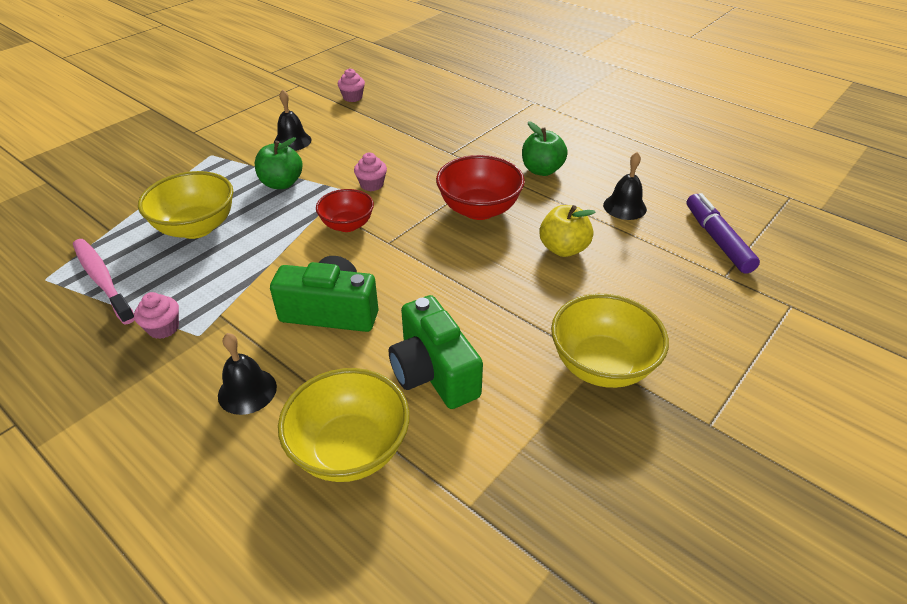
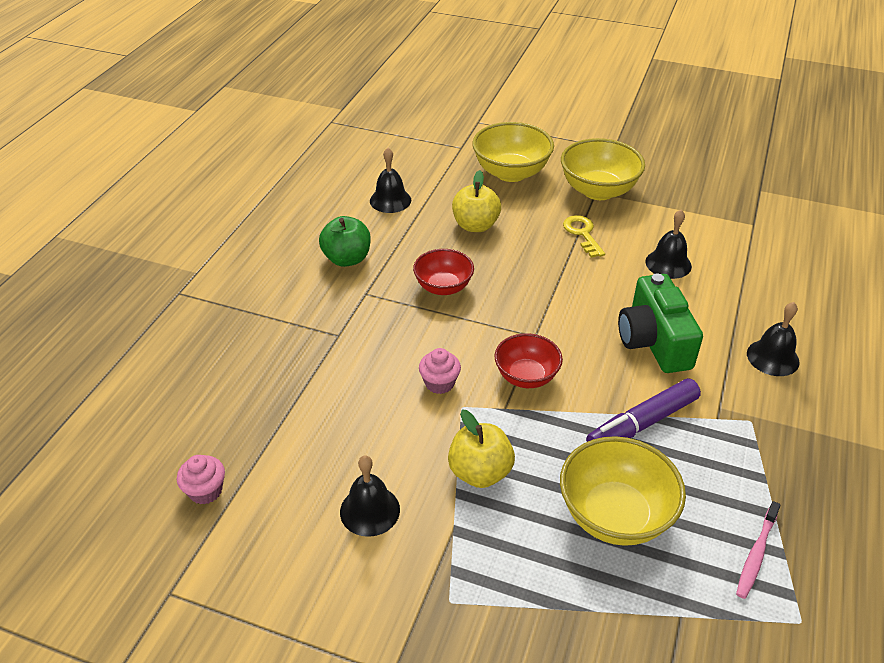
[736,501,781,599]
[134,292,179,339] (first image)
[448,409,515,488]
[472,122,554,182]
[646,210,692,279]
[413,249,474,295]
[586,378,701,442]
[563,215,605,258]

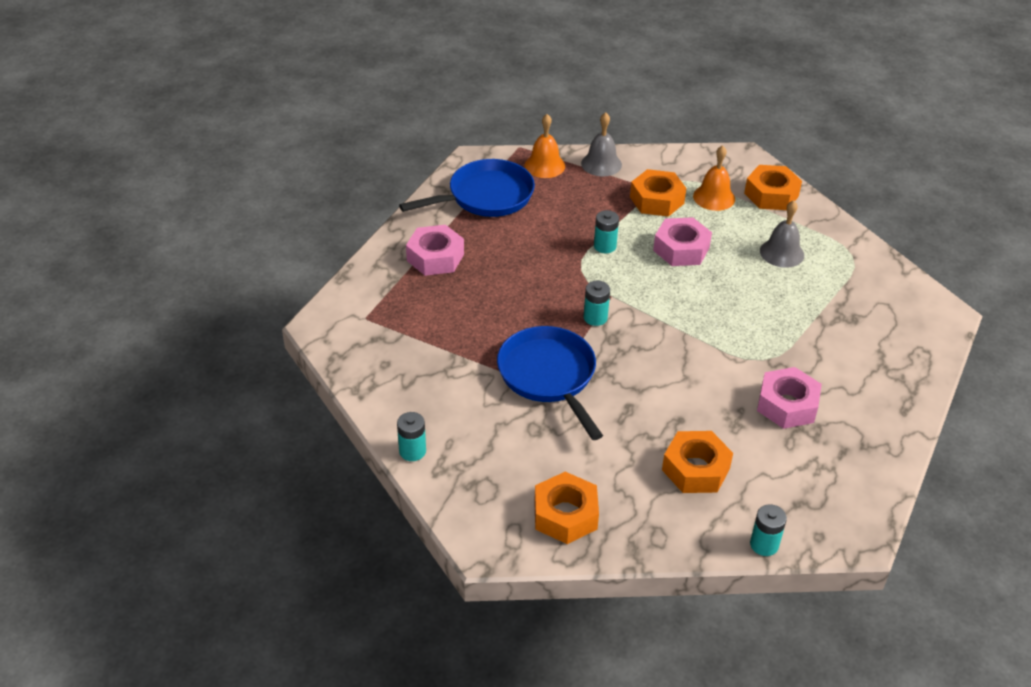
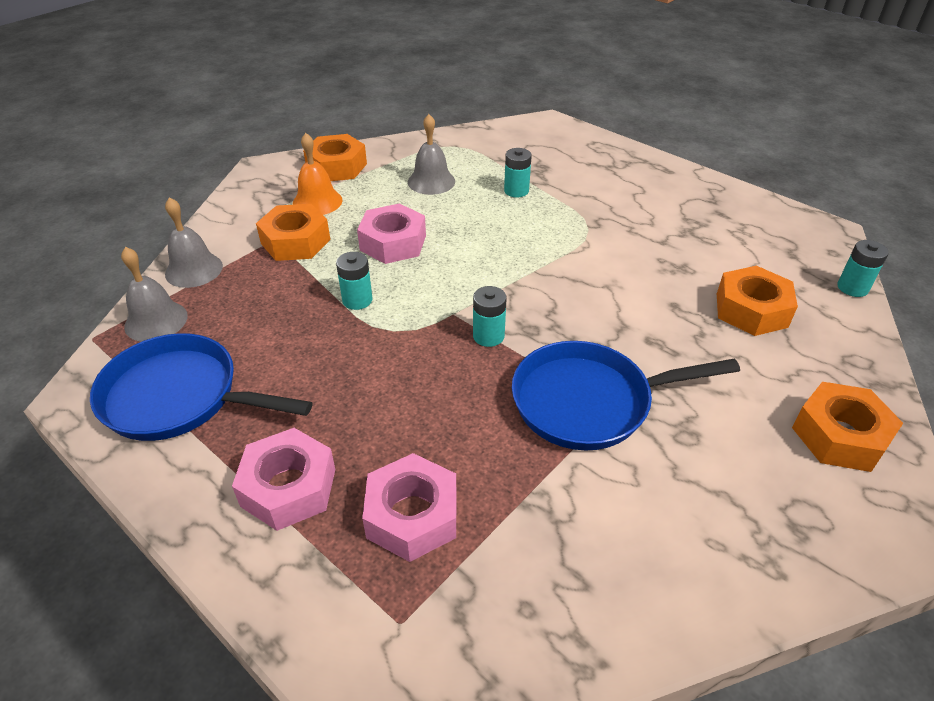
[504,148,532,197]
[90,333,312,441]
[121,247,188,342]
[362,453,457,562]

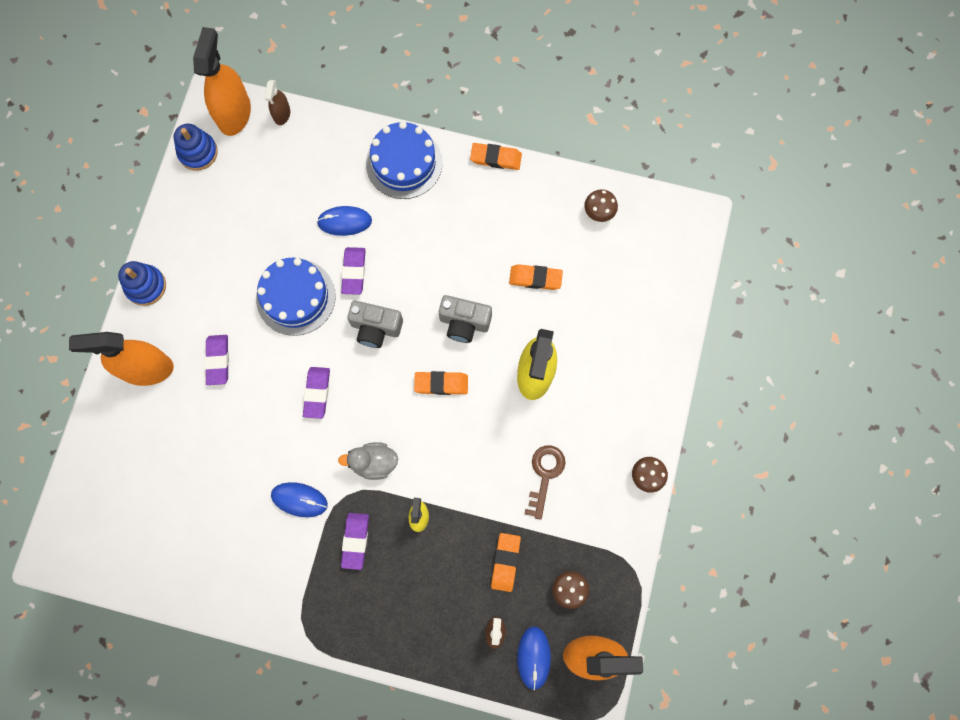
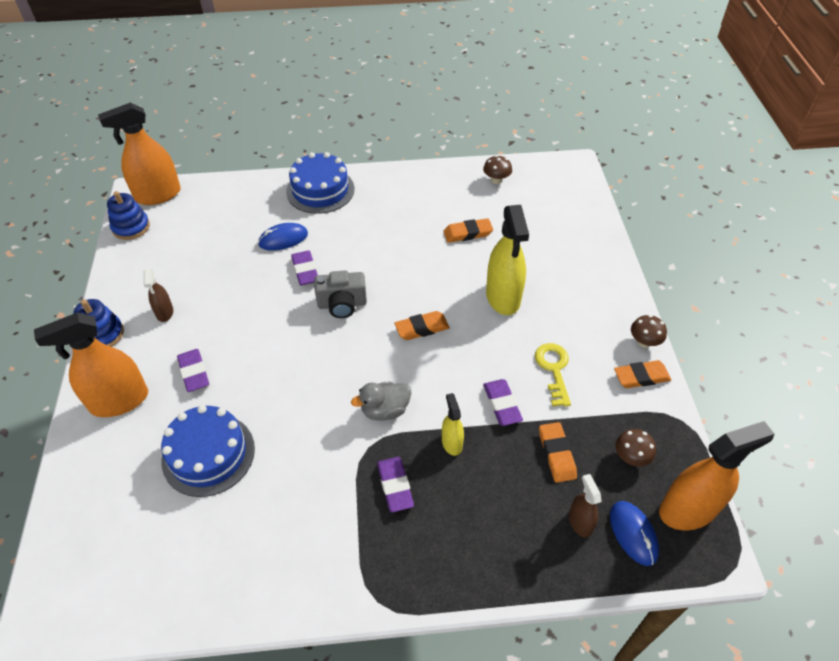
[98,102,181,205]
[161,405,255,497]
[144,269,173,322]
[271,482,328,517] (first image)
[483,379,523,426]
[439,295,492,343] (first image)
[614,360,671,388]
[535,343,571,407]

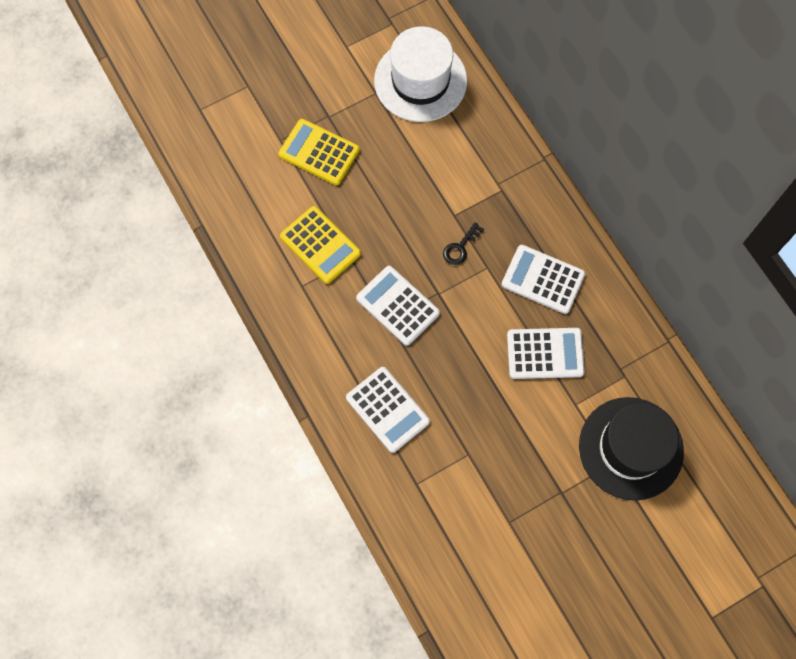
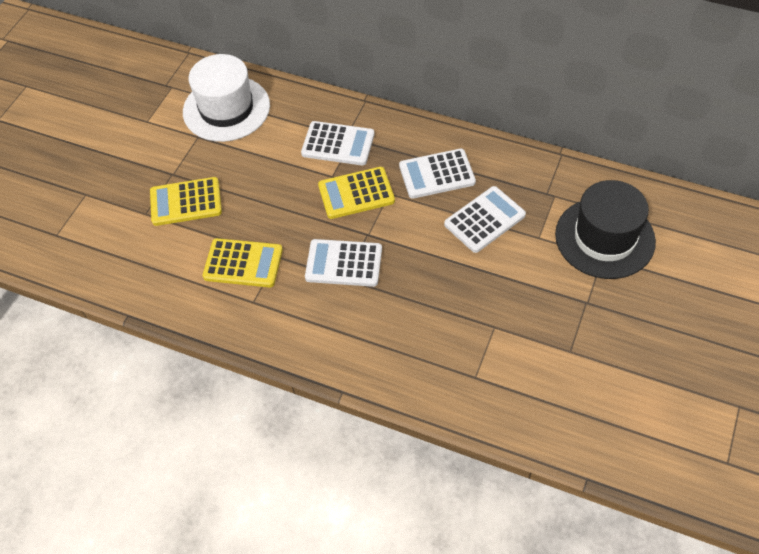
[301,121,374,165]
[318,167,395,219]

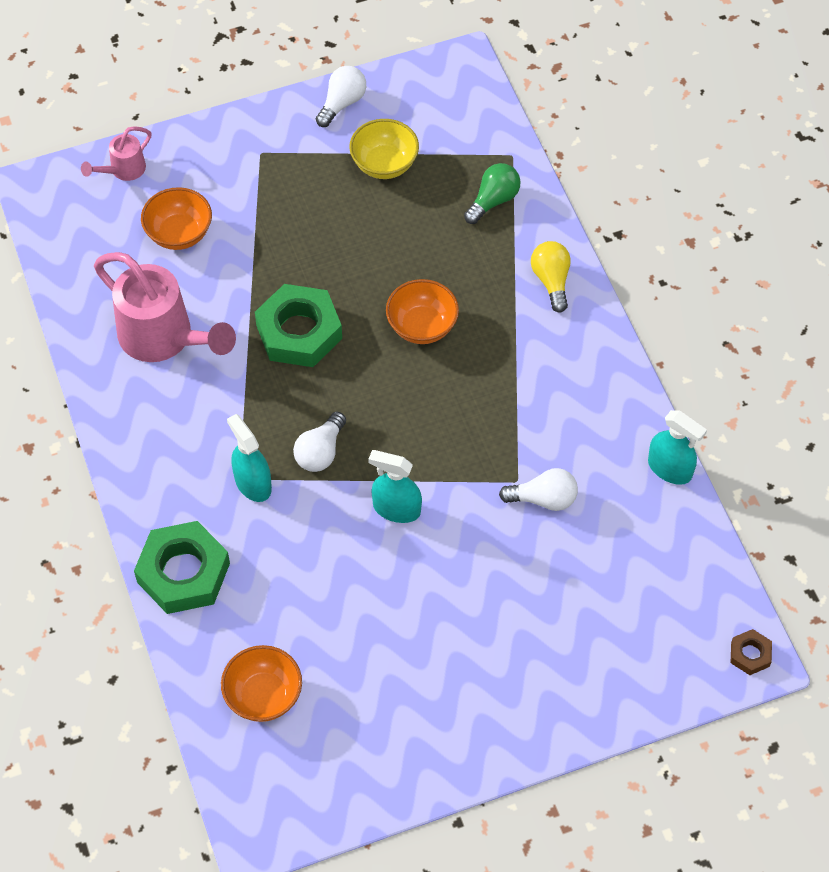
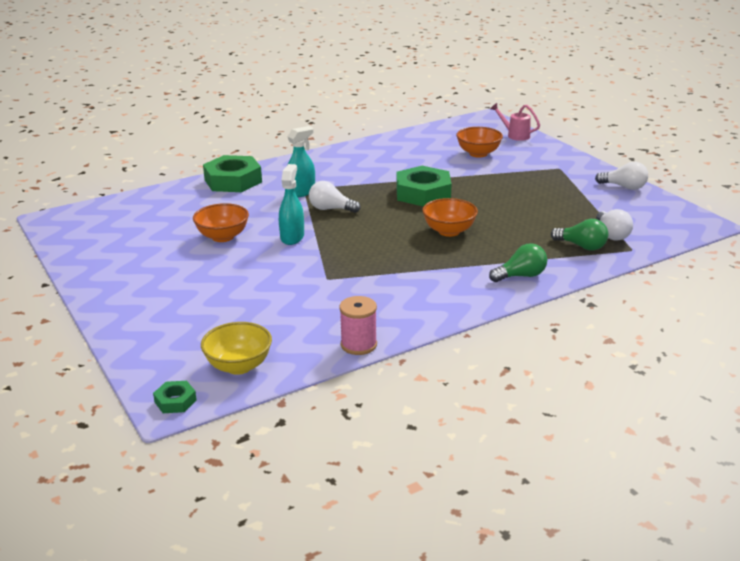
[94,252,236,362] (first image)
[193,203,249,242]
[201,322,272,375]
[596,209,633,241]
[489,243,547,282]
[339,296,377,355]
[153,381,197,413]

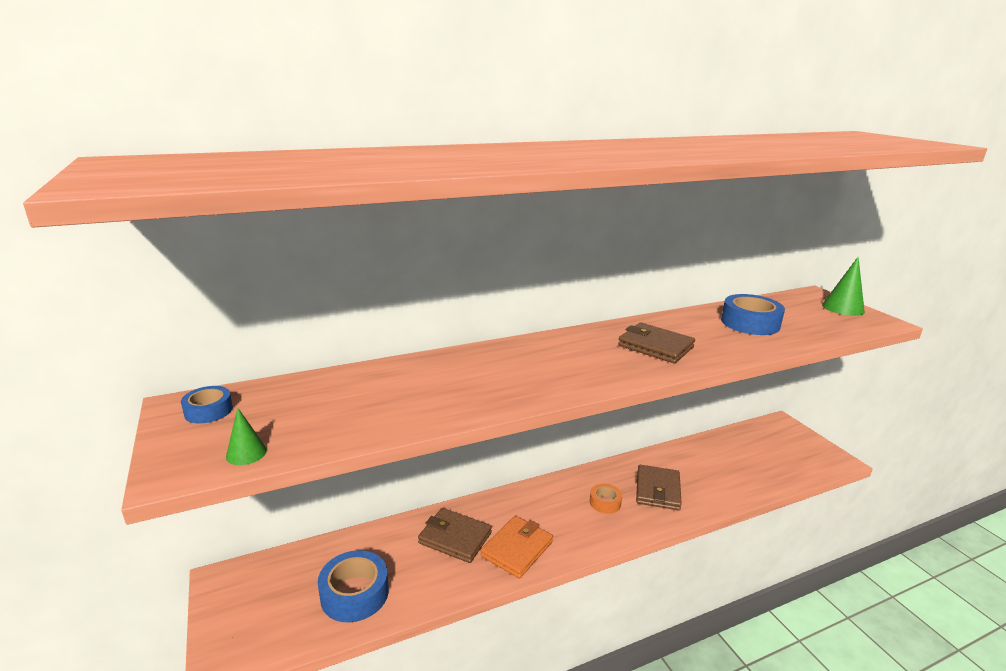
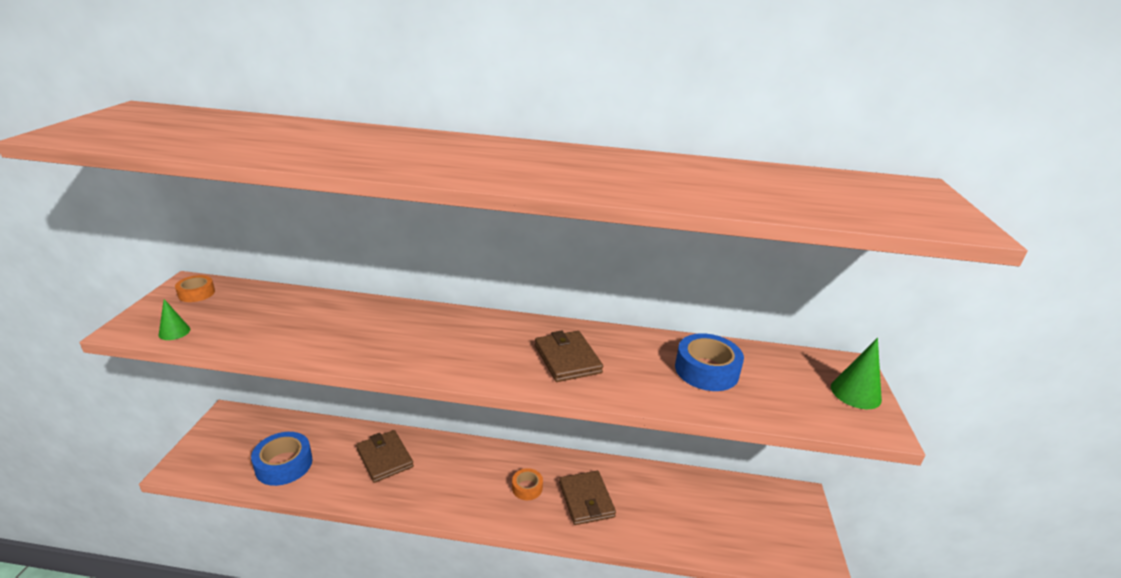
[175,275,215,302]
[480,516,553,578] (first image)
[559,471,616,525]

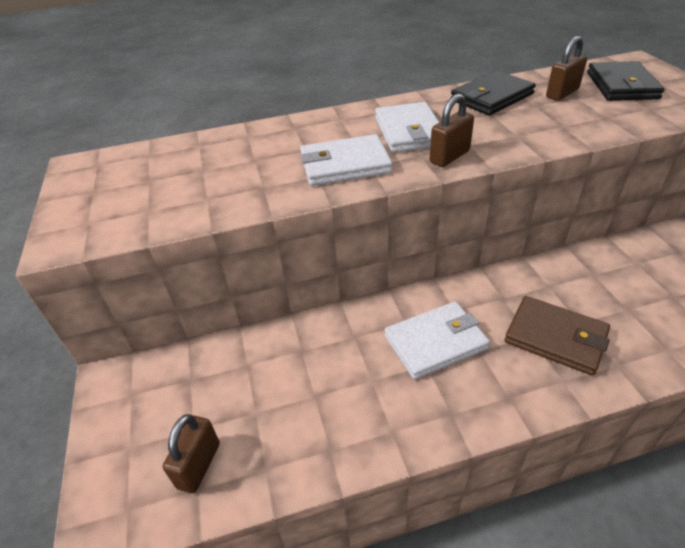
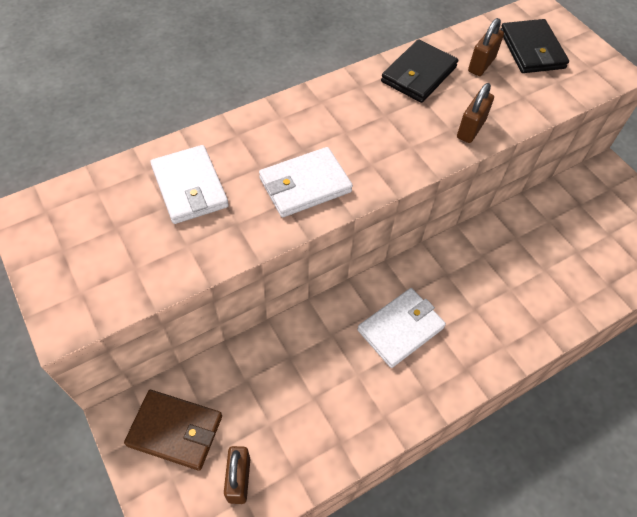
[150,145,229,224]
[457,83,494,143]
[124,390,222,470]

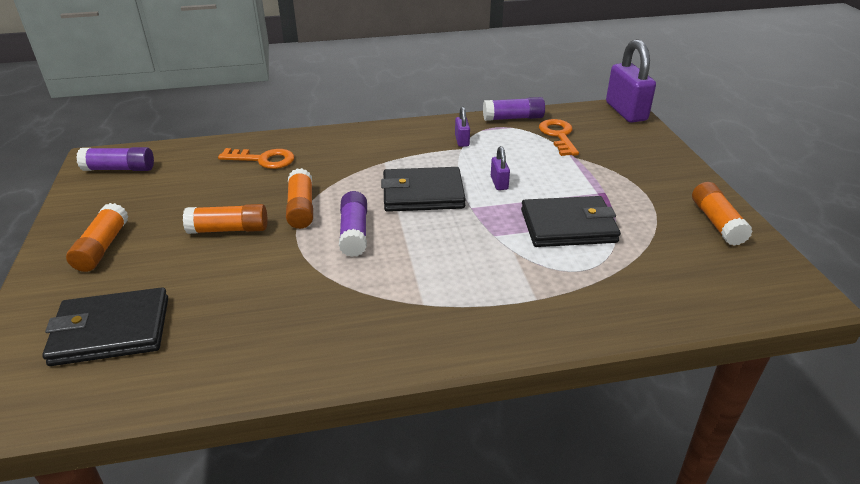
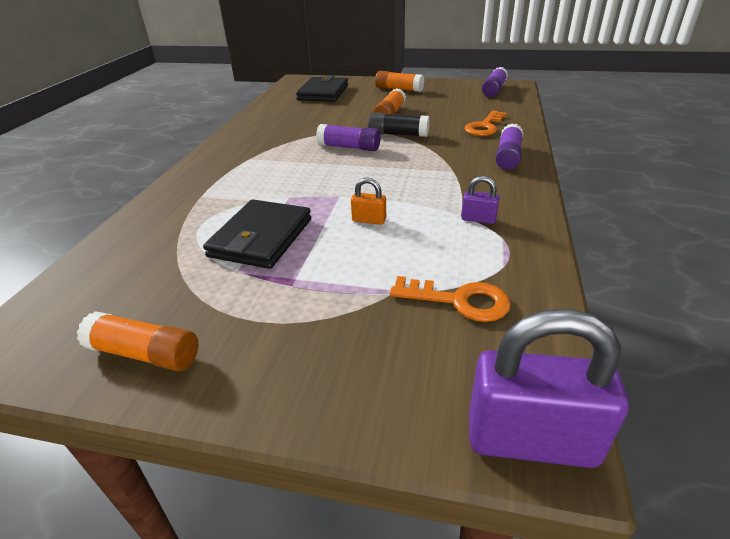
[368,112,430,137]
[381,167,466,212] (first image)
[496,123,523,170]
[351,178,386,225]

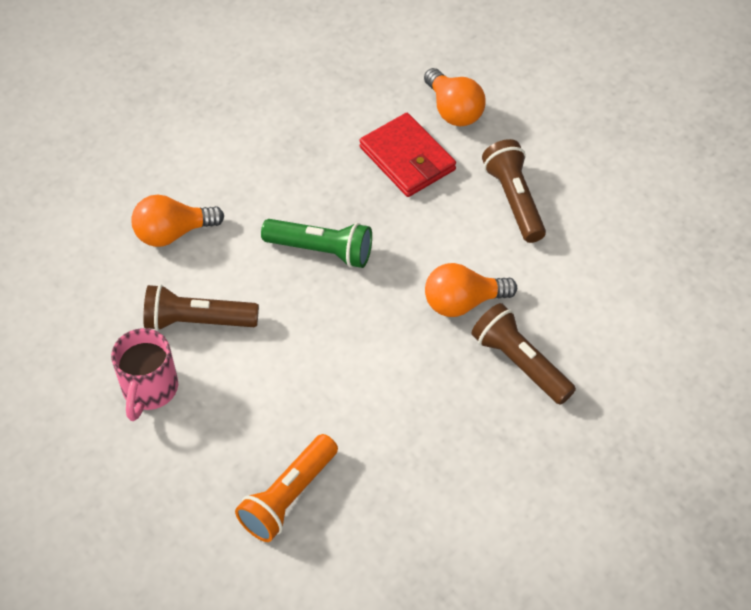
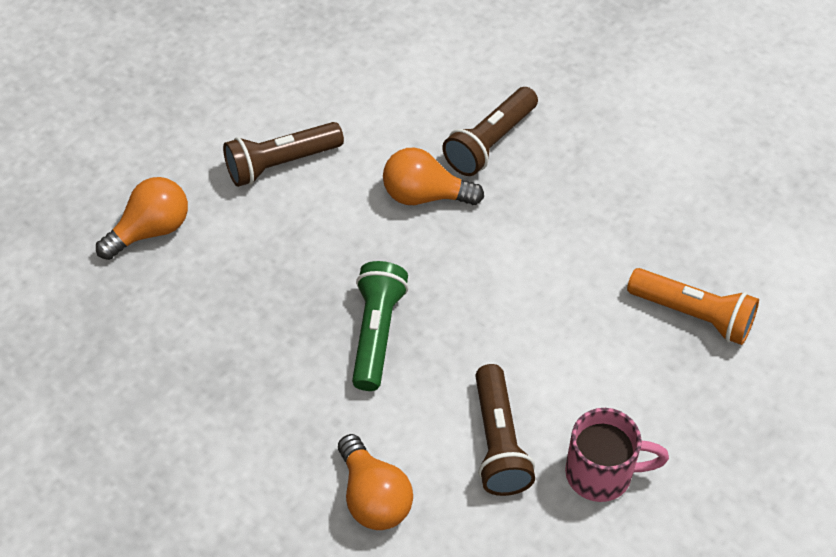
[359,113,456,197] (first image)
[383,147,484,205]

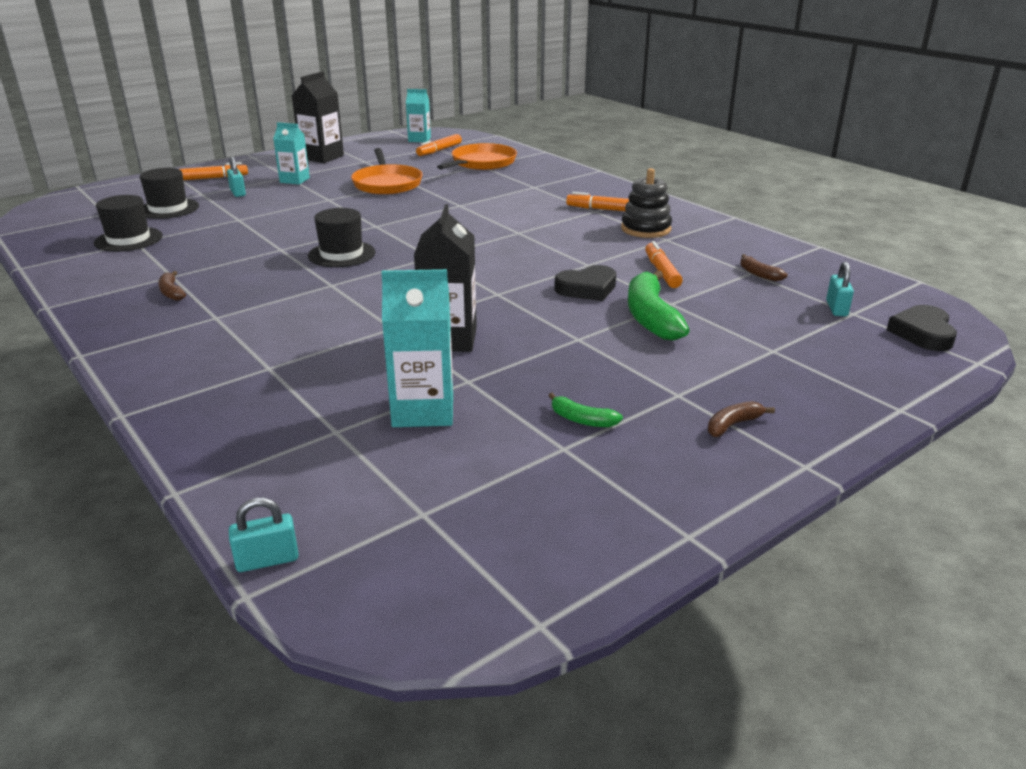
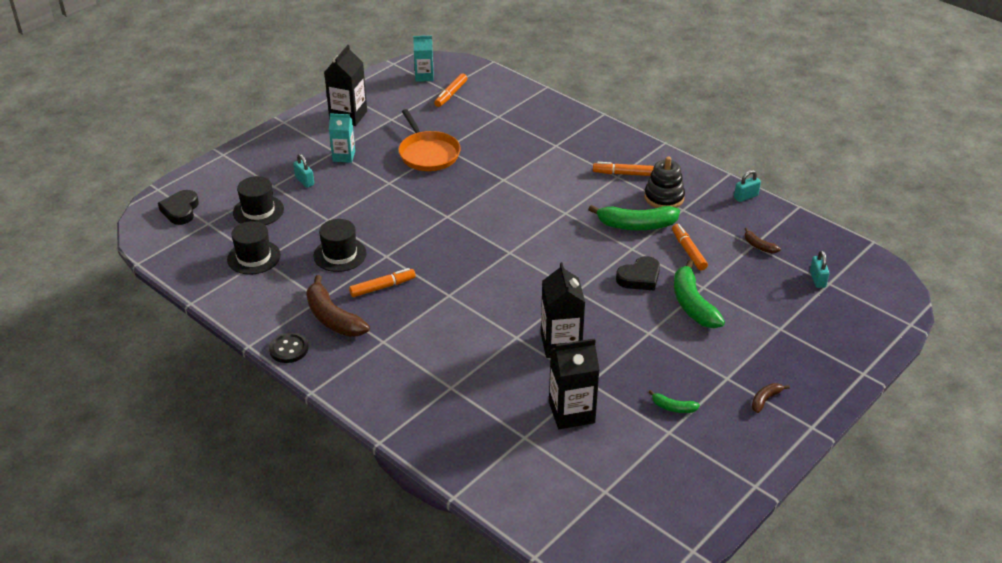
[306,275,370,337]
[349,268,416,297]
[734,170,761,202]
[313,219,367,272]
[549,338,600,429]
[437,143,517,170] (first image)
[158,190,199,225]
[269,332,308,363]
[588,205,680,230]

